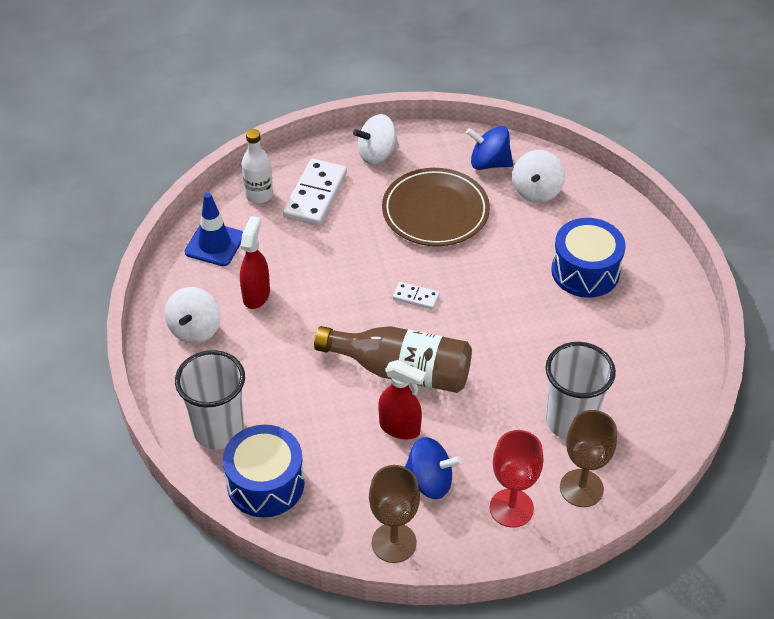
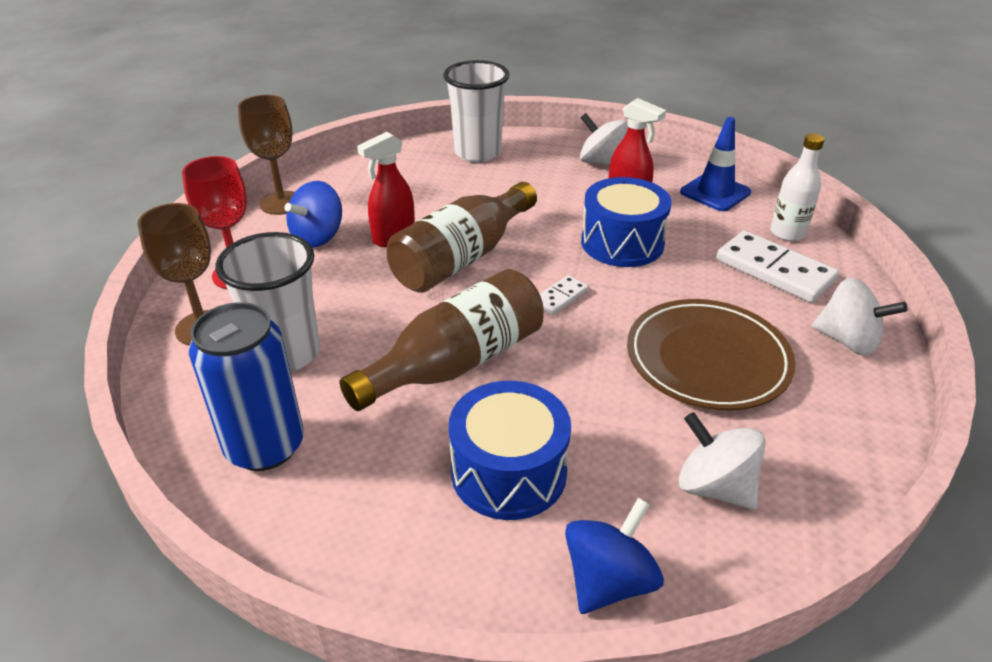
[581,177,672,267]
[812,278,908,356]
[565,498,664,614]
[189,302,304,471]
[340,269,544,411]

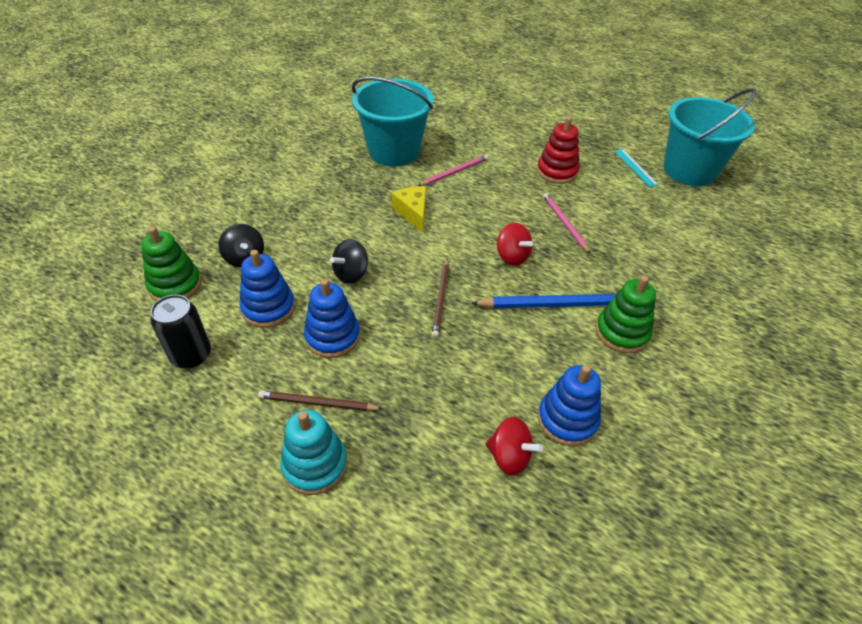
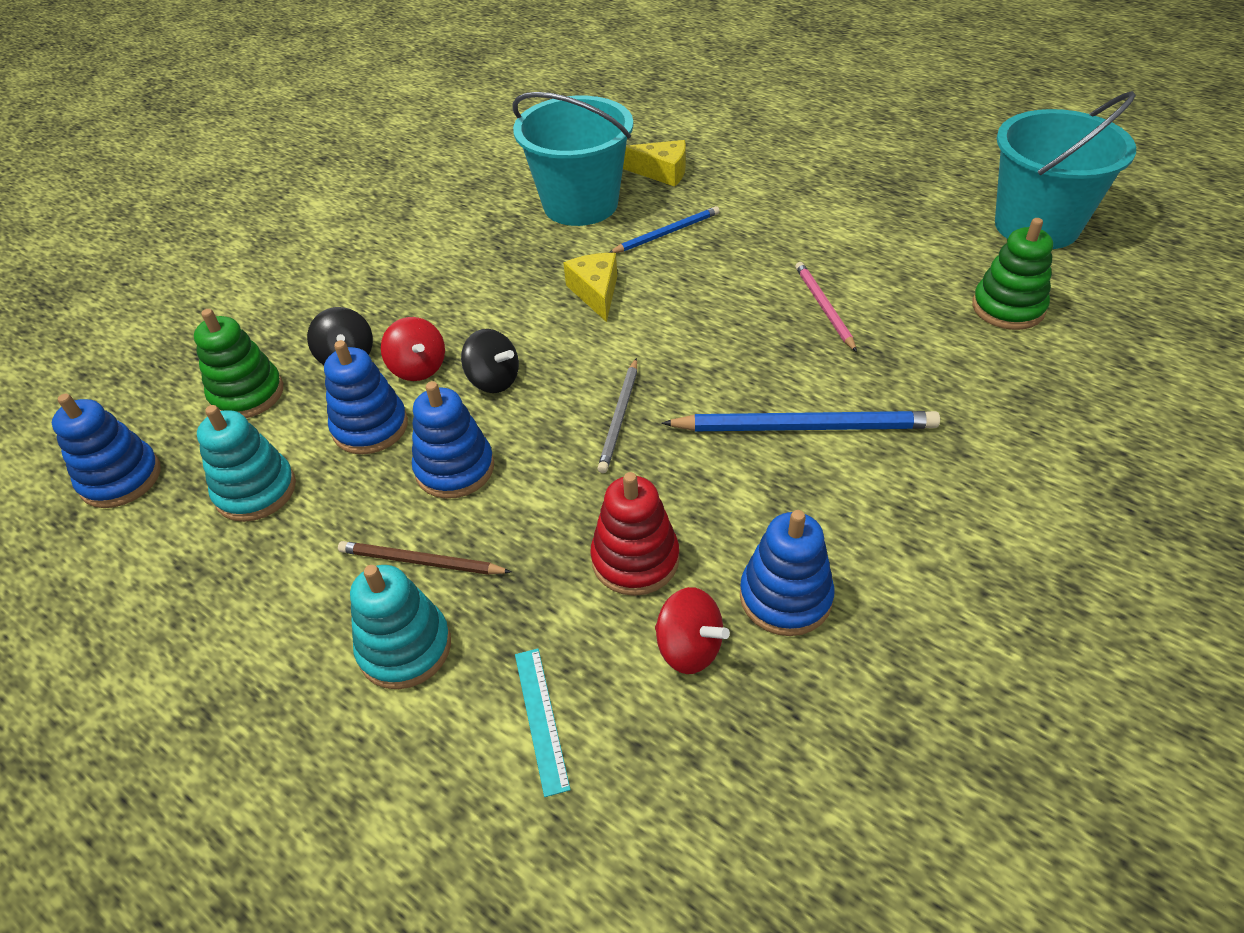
[197,405,296,522]
[461,329,519,393]
[609,206,720,253]
[597,358,637,473]
[381,317,445,381]
[590,472,679,596]
[972,218,1053,330]
[515,649,571,797]
[52,393,160,508]
[623,140,686,187]

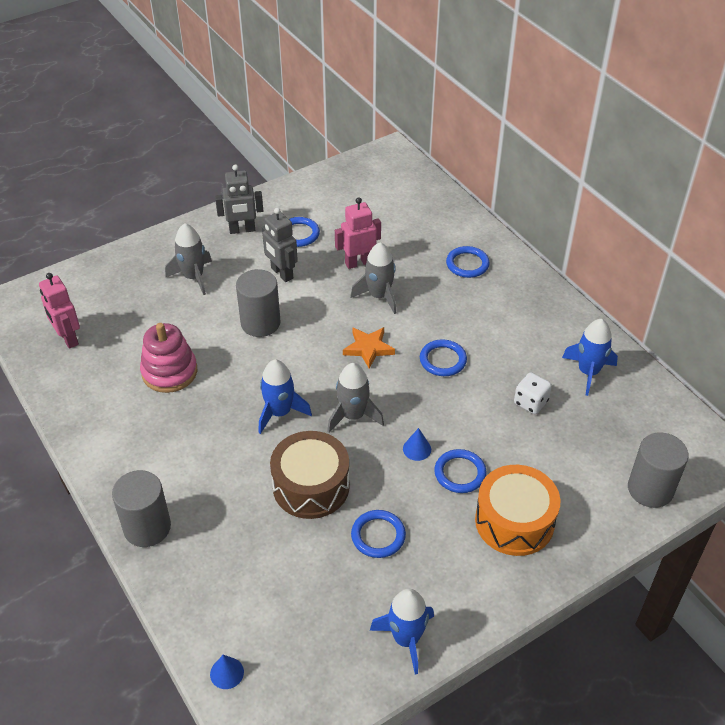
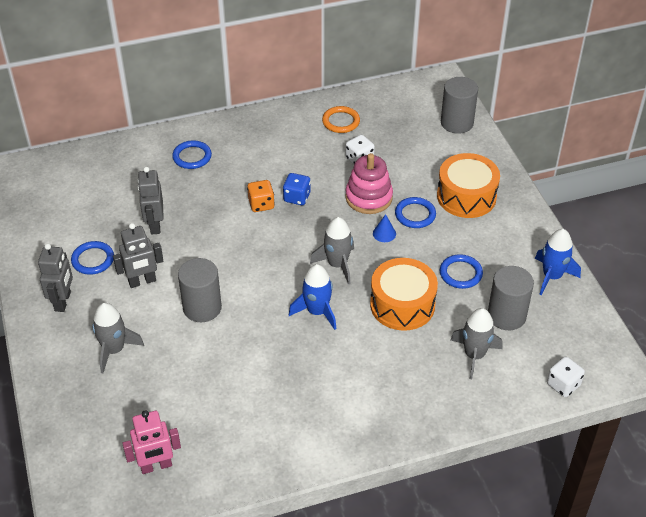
[488,266,534,330]
[345,153,393,214]
[547,357,585,397]
[370,258,438,331]
[138,167,164,234]
[343,327,395,369] (first image)
[451,308,503,379]
[283,173,311,205]
[322,106,360,133]
[247,180,275,212]

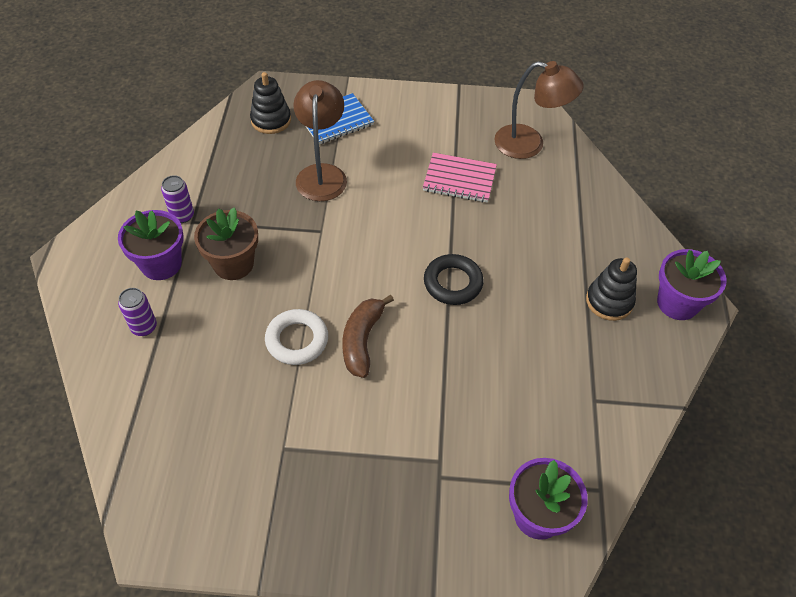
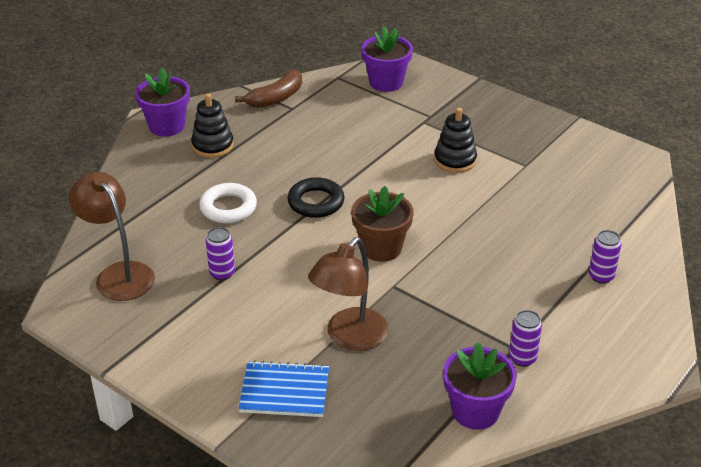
[443,342,517,430]
[351,186,414,262]
[434,108,477,173]
[199,183,257,223]
[235,69,302,108]
[206,227,235,280]

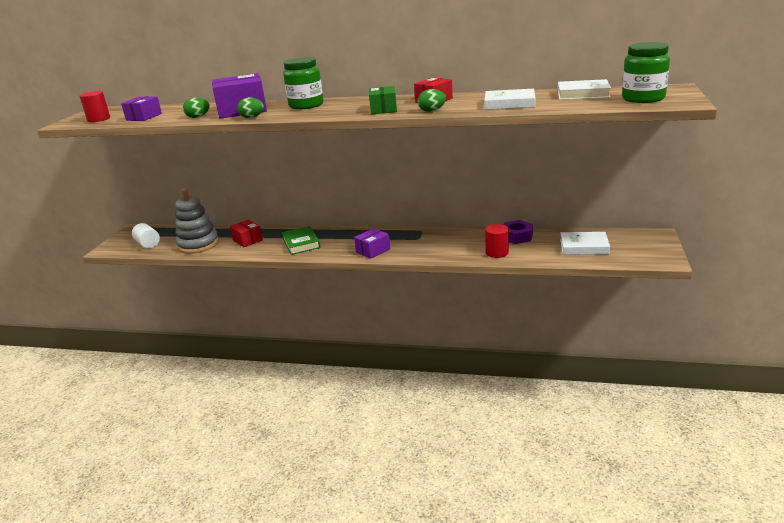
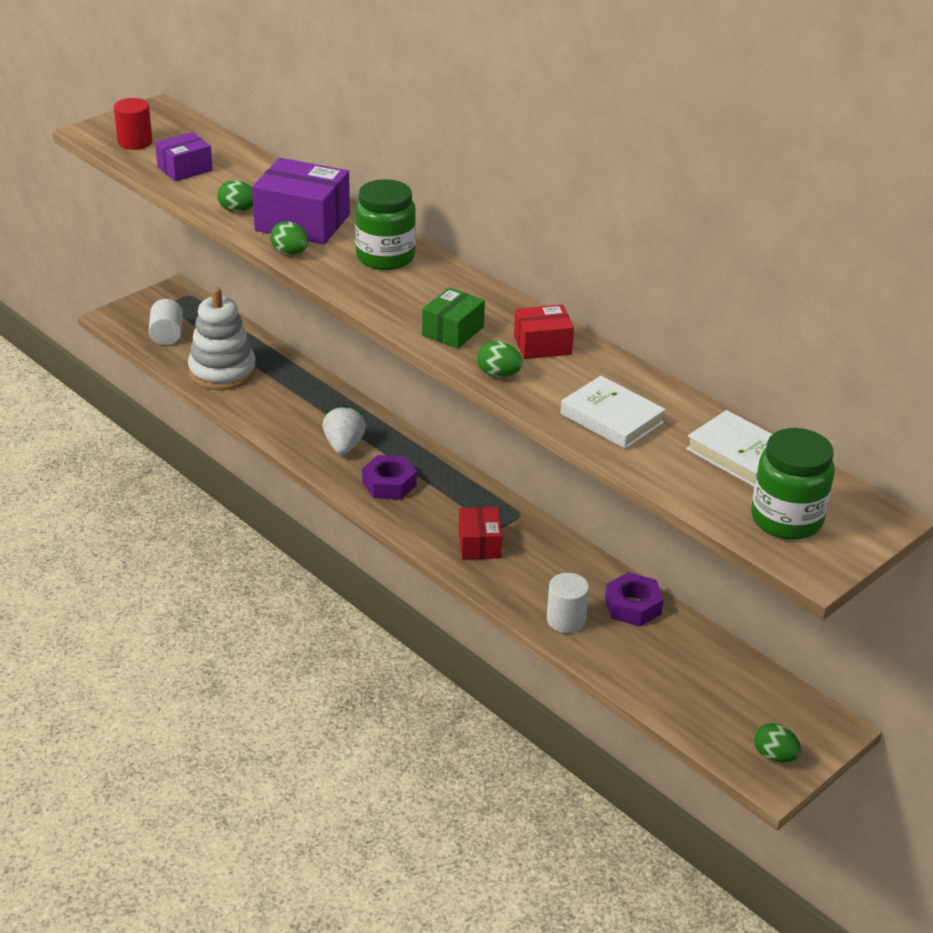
[188,287,256,390]
[459,507,502,560]
[322,405,366,455]
[354,228,390,259] (first image)
[547,573,589,633]
[560,232,610,255] (first image)
[362,455,417,500]
[754,723,801,763]

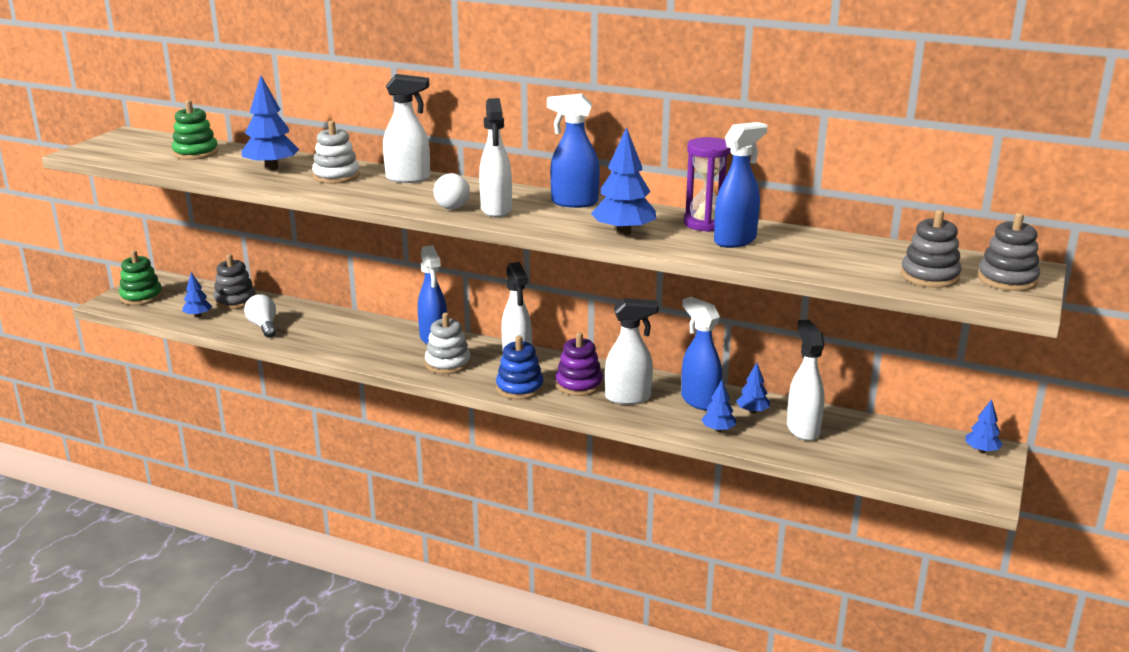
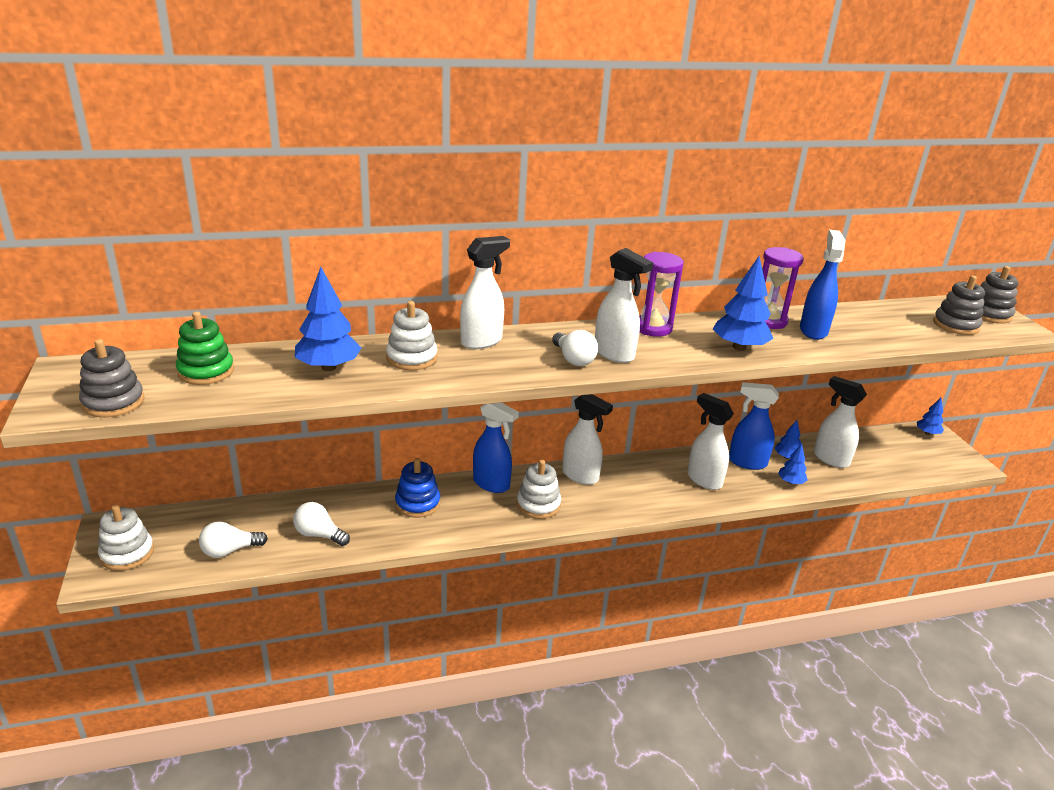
[98,505,154,571]
[199,521,268,558]
[79,339,145,418]
[395,458,440,518]
[639,251,684,337]
[556,332,603,396] (first image)
[687,393,734,490]

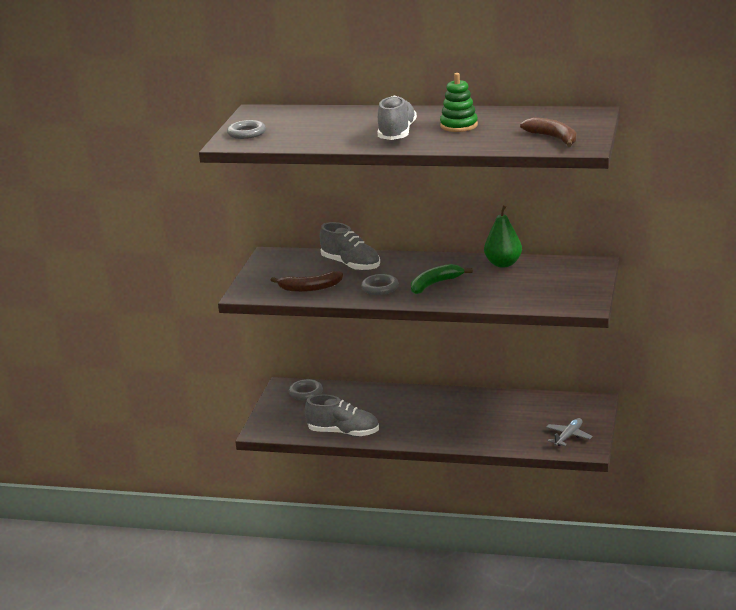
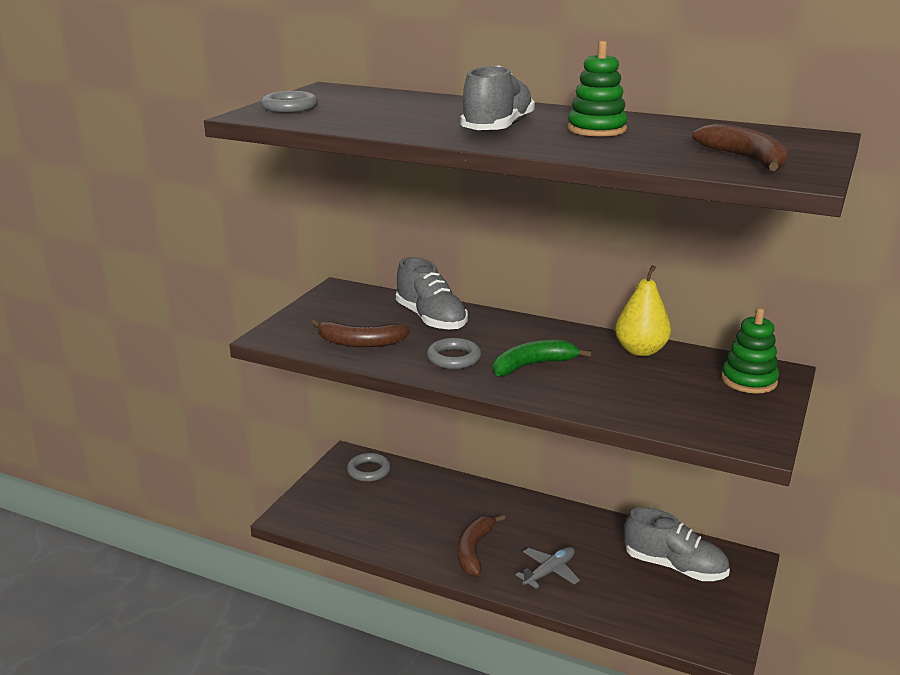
[624,507,730,581]
[615,265,671,356]
[516,547,580,589]
[457,514,505,576]
[721,308,779,393]

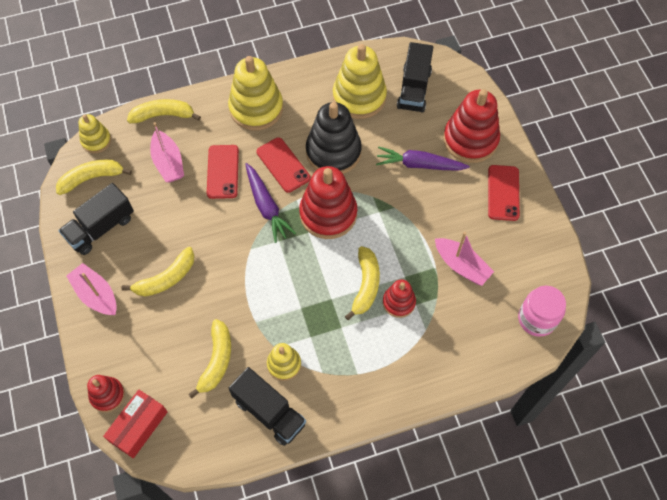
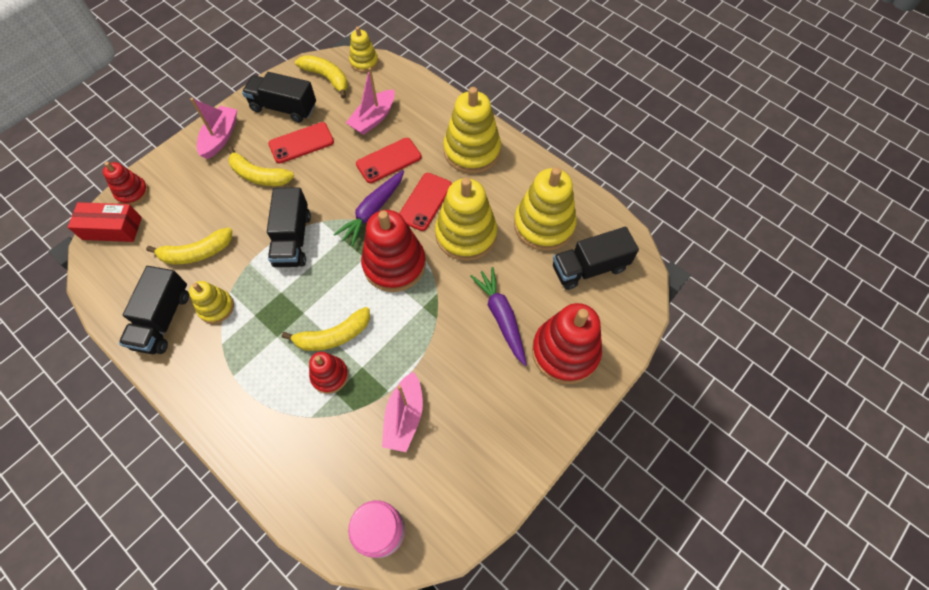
[127,99,201,123] (first image)
[435,178,497,261]
[268,122,334,163]
[267,187,311,267]

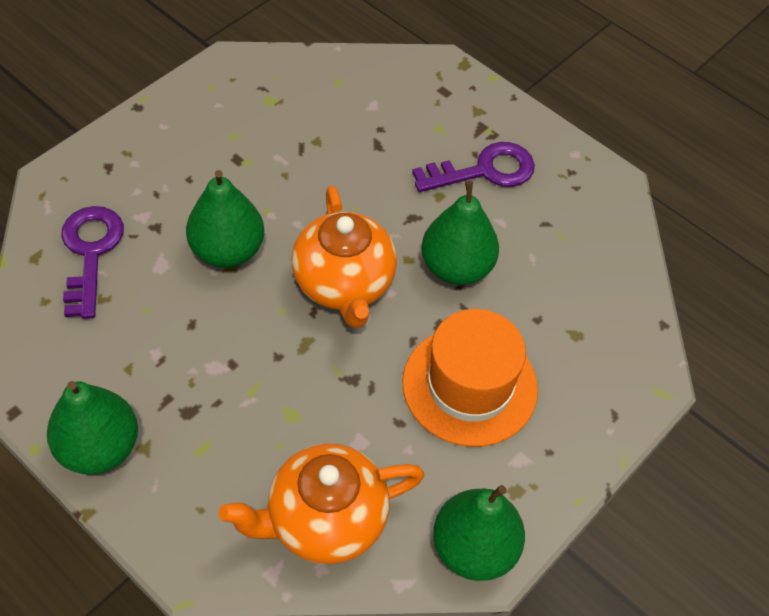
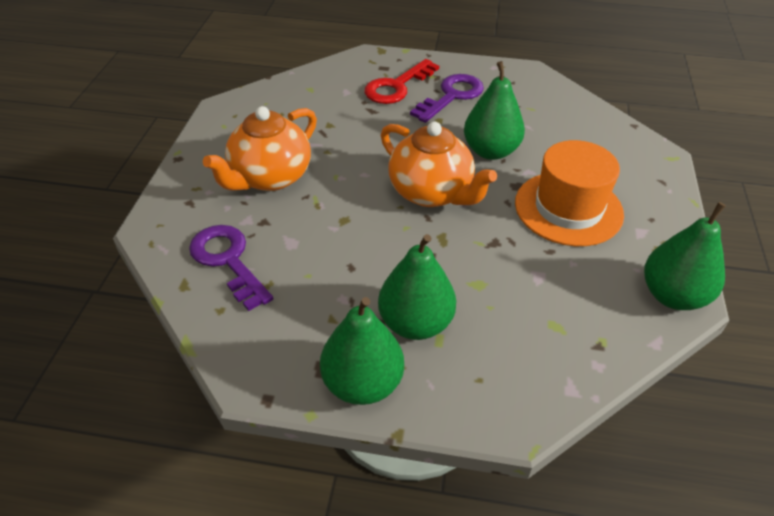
[378,234,456,340]
[203,106,317,191]
[364,59,439,104]

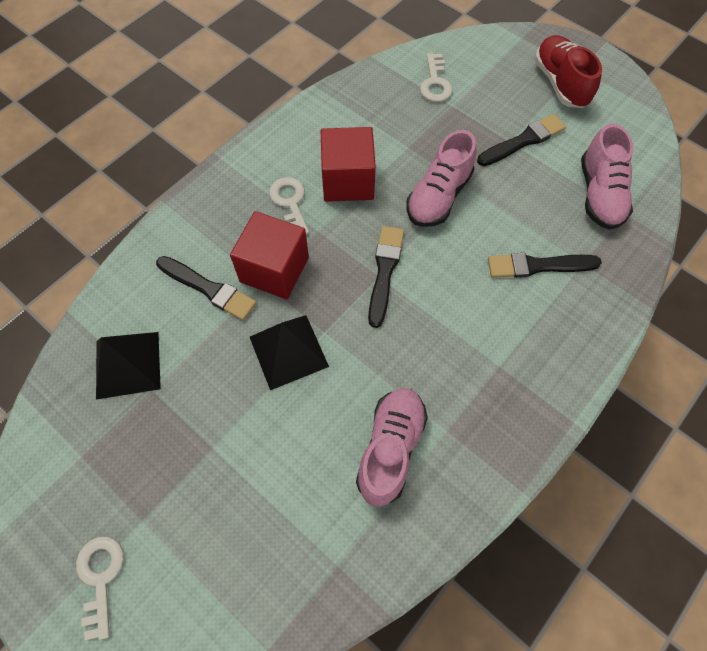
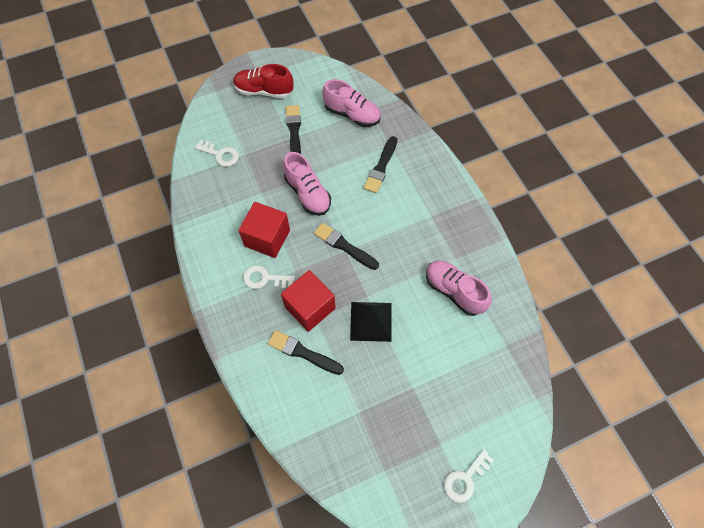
[444,449,494,503]
[96,332,161,400] (first image)
[268,330,344,375]

